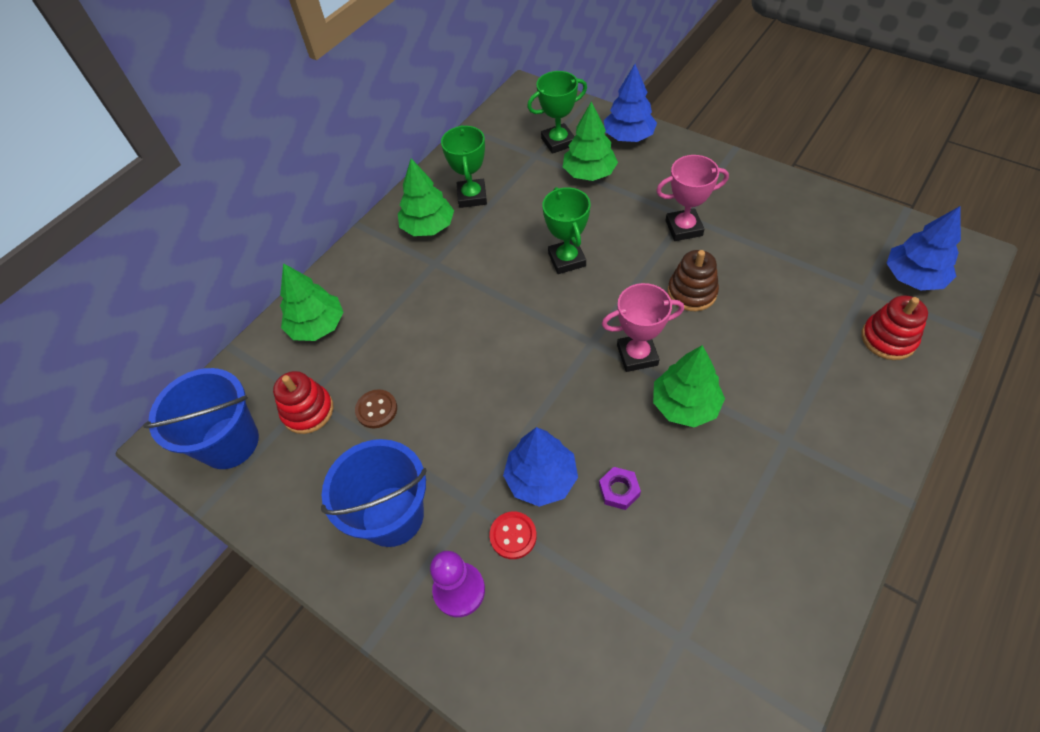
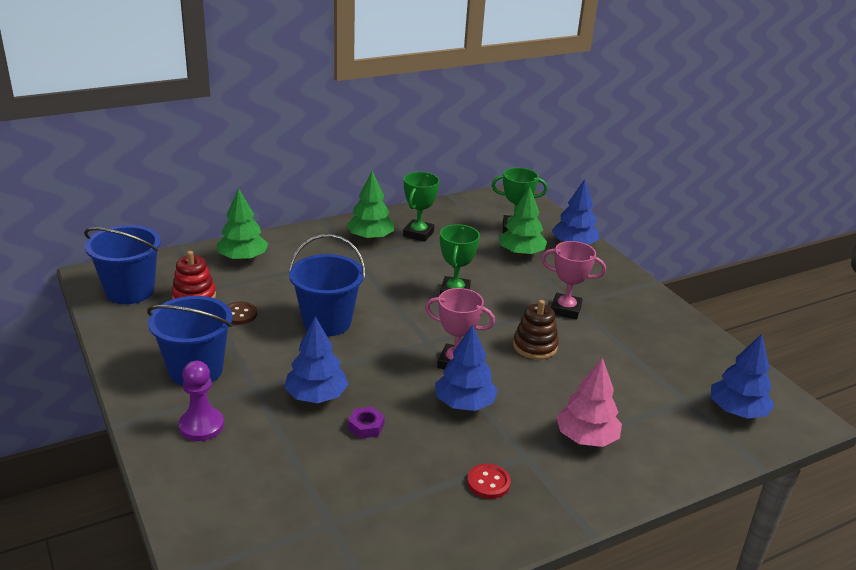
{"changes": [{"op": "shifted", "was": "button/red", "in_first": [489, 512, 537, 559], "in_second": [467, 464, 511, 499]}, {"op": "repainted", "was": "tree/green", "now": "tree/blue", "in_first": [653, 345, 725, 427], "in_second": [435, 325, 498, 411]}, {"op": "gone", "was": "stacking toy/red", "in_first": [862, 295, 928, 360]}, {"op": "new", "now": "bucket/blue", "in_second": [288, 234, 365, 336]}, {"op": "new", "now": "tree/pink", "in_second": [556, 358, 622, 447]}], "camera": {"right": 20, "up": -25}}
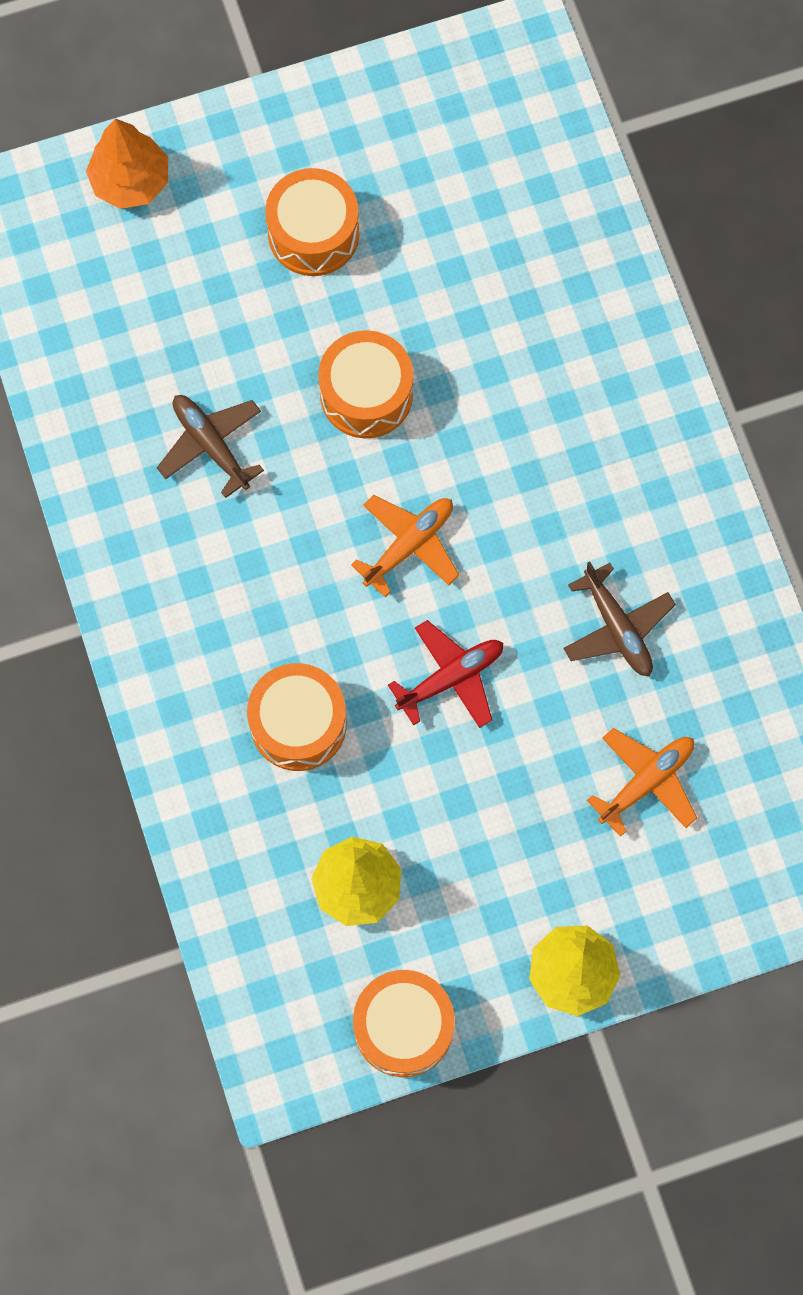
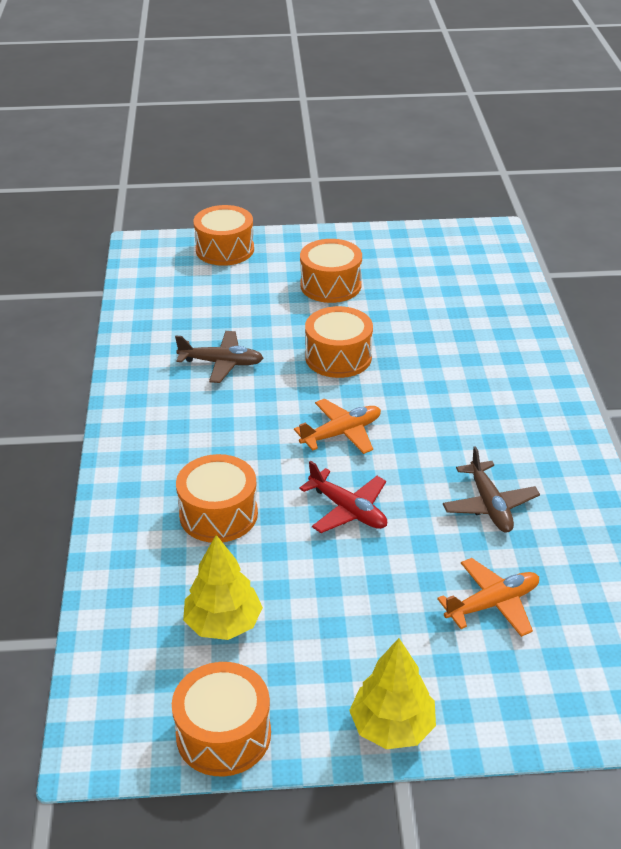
{"changes": [{"op": "swapped", "was": "tree/orange", "now": "drum/orange", "in_first": [86, 118, 168, 209], "in_second": [193, 205, 254, 266]}, {"op": "rotated", "was": "plane/brown", "in_first": [157, 395, 264, 498], "in_second": [175, 331, 263, 383], "clockwise": 120}, {"op": "rotated", "was": "plane/red", "in_first": [388, 620, 503, 728], "in_second": [299, 460, 387, 533], "clockwise": 60}], "camera": {"right": 15, "up": -35}}
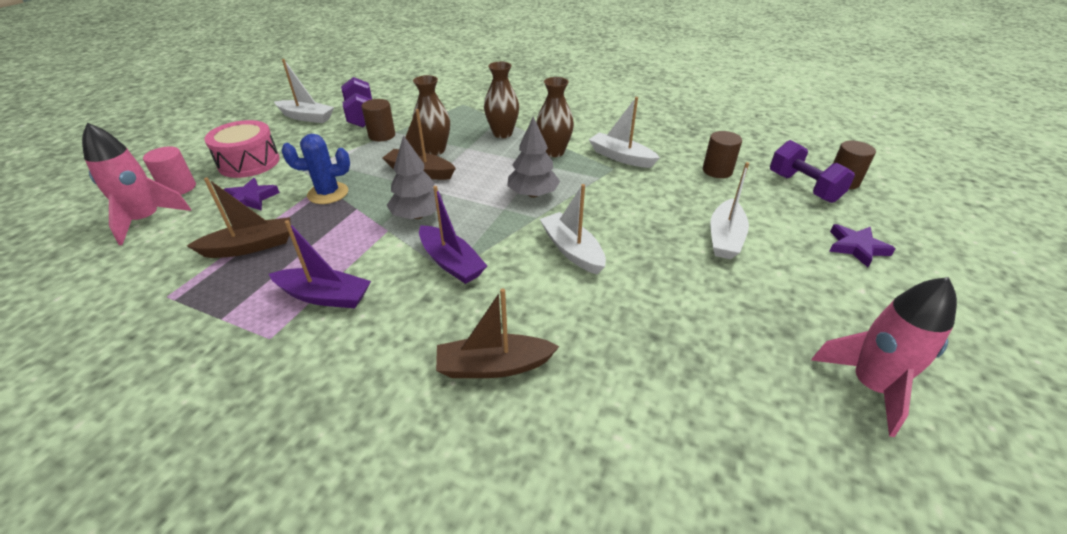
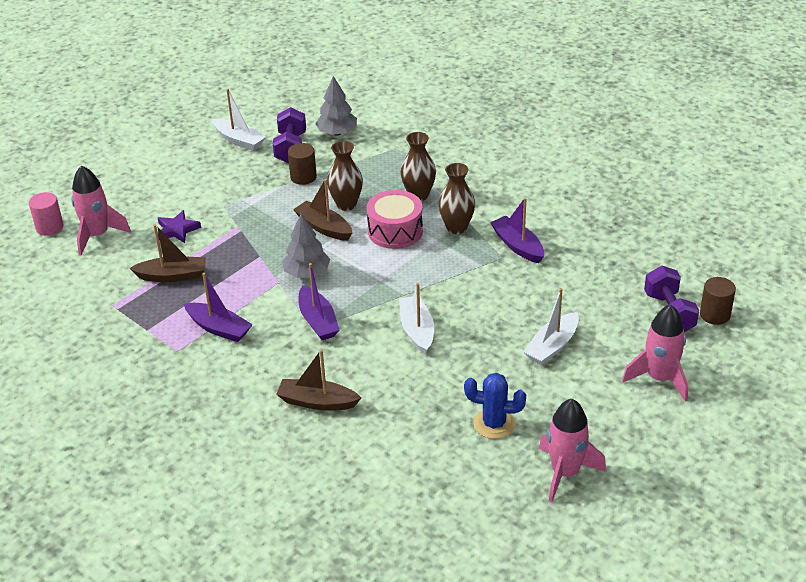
{"changes": [{"op": "shifted", "was": "cylinder/pink", "in_first": [143, 146, 196, 195], "in_second": [29, 192, 64, 236]}, {"op": "shifted", "was": "drum/pink", "in_first": [204, 120, 280, 178], "in_second": [367, 190, 423, 249]}, {"op": "shifted", "was": "cactus/blue", "in_first": [281, 134, 350, 204], "in_second": [464, 373, 526, 439]}, {"op": "shifted", "was": "tree/grey", "in_first": [507, 117, 560, 198], "in_second": [315, 76, 357, 135]}, {"op": "repainted", "was": "boat/white", "now": "boat/purple", "in_first": [589, 97, 660, 168], "in_second": [490, 198, 544, 263]}, {"op": "gone", "was": "cylinder/brown", "in_first": [703, 131, 742, 178]}, {"op": "swapped", "was": "star/purple", "now": "rocket/pink", "in_first": [829, 224, 896, 267], "in_second": [622, 305, 688, 402]}], "camera": {"right": 20, "up": 0}}
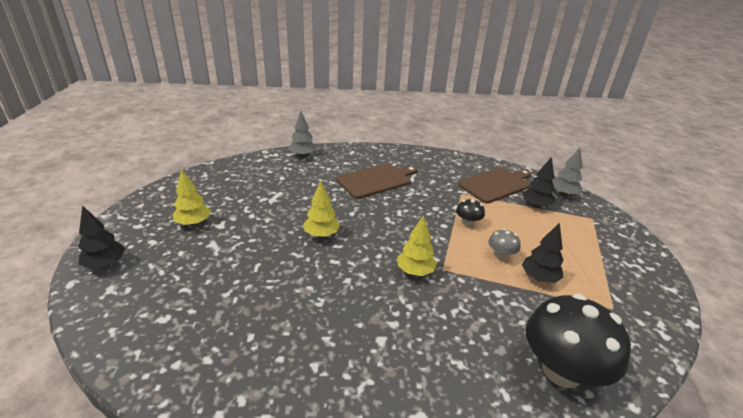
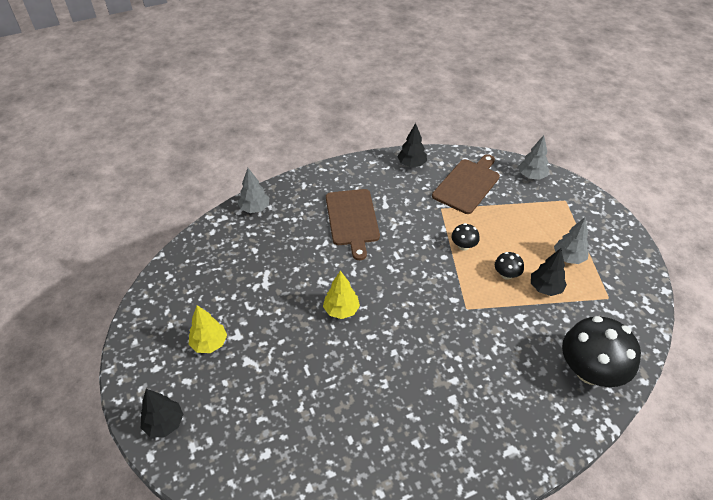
{"changes": [{"op": "rotated", "was": "cutting board/brown", "in_first": [336, 164, 418, 199], "in_second": [326, 189, 380, 260], "clockwise": 135}, {"op": "gone", "was": "tree/yellow", "in_first": [397, 215, 437, 276]}, {"op": "repainted", "was": "mushroom/grey", "now": "mushroom/black", "in_first": [488, 229, 521, 260], "in_second": [495, 252, 524, 280]}, {"op": "shifted", "was": "tree/black", "in_first": [522, 157, 555, 208], "in_second": [397, 123, 427, 167]}, {"op": "new", "now": "tree/grey", "in_second": [554, 217, 589, 264]}], "camera": {"right": -20, "up": 15}}
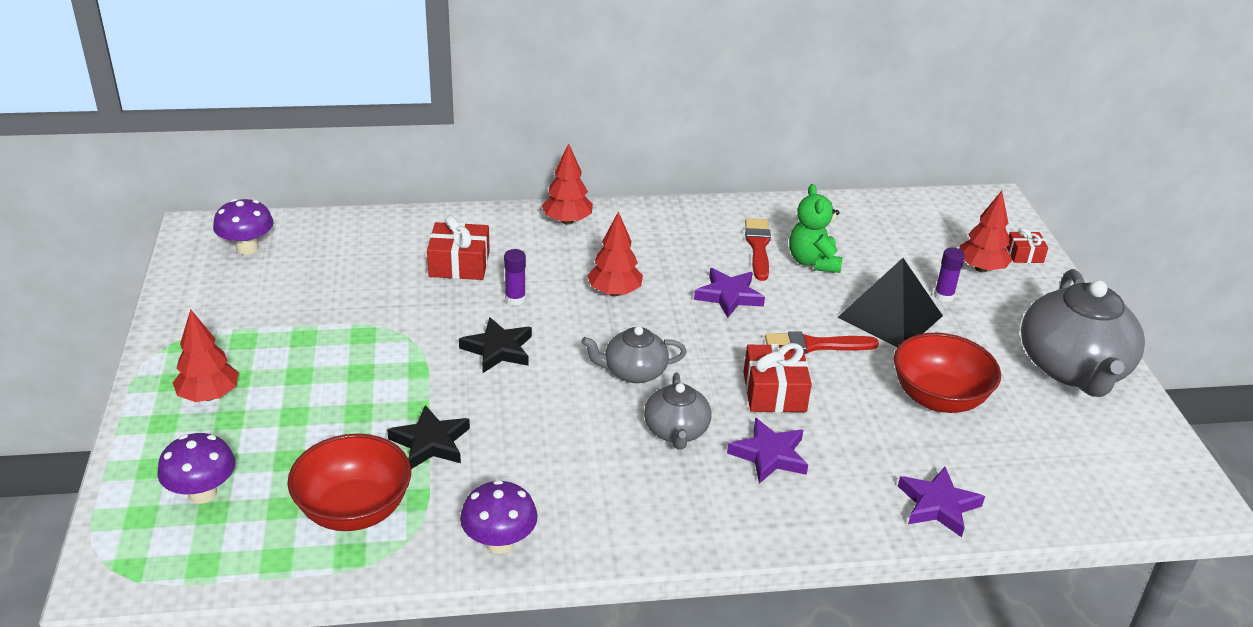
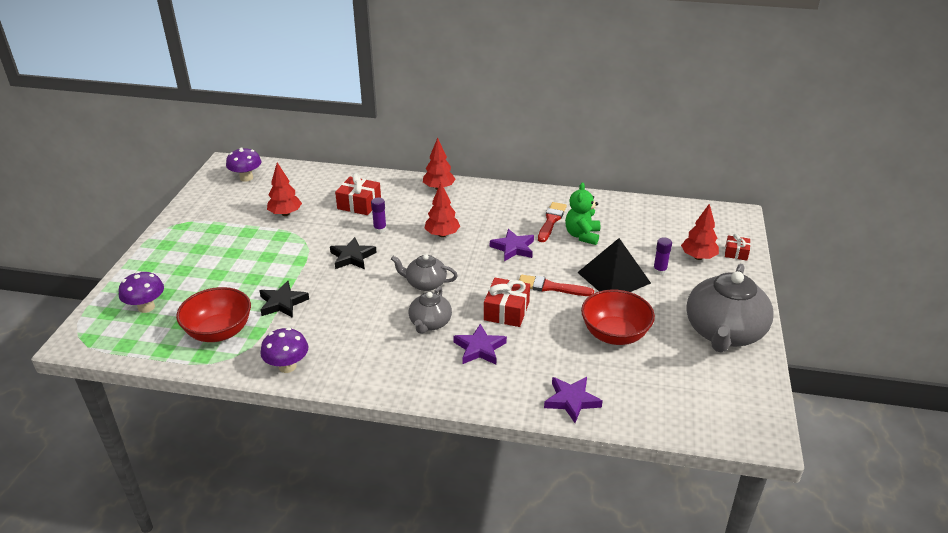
{"changes": [{"op": "shifted", "was": "tree/red", "in_first": [173, 309, 239, 402], "in_second": [267, 163, 302, 216]}], "camera": {"right": 20, "up": 0}}
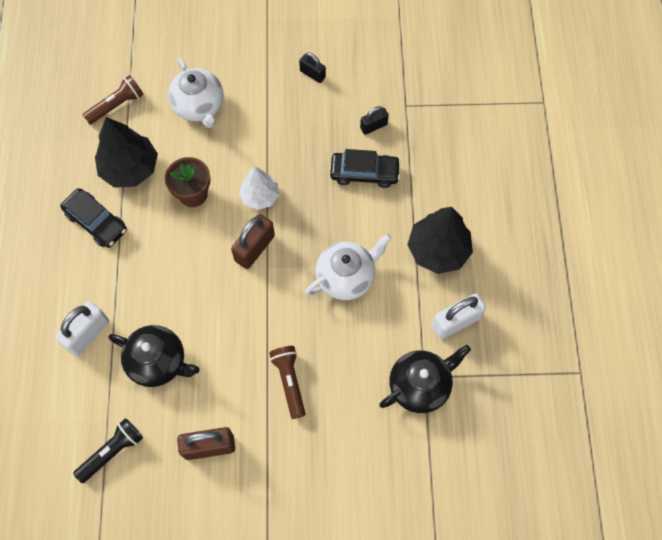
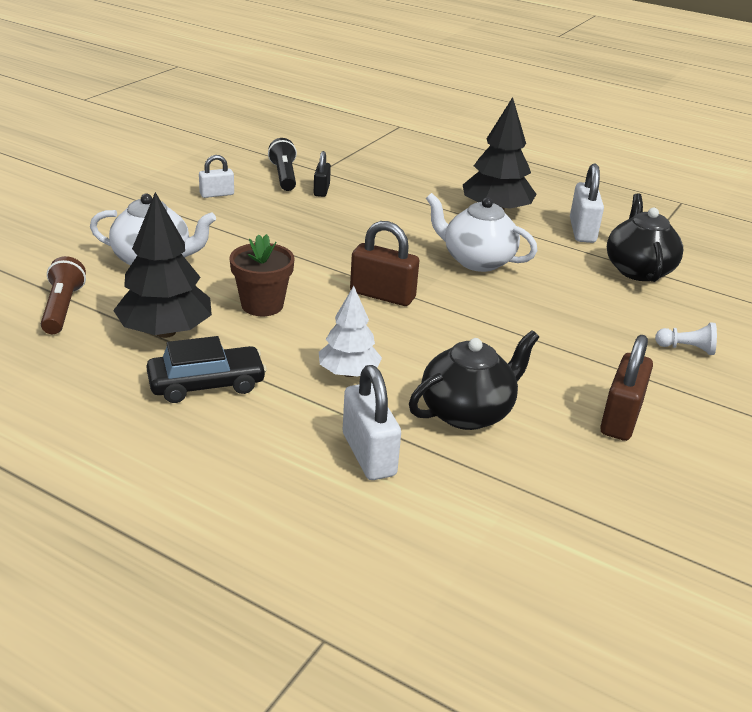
{"changes": [{"op": "shifted", "was": "flashlight/black", "in_first": [73, 419, 143, 483], "in_second": [268, 138, 297, 191]}, {"op": "rotated", "was": "padlock/brown", "in_first": [231, 214, 275, 269], "in_second": [350, 221, 419, 306], "clockwise": -45}, {"op": "shifted", "was": "tree/white", "in_first": [239, 167, 279, 210], "in_second": [319, 286, 382, 377]}, {"op": "gone", "was": "flashlight/brown", "in_first": [269, 346, 306, 419]}, {"op": "repainted", "was": "padlock/black", "now": "padlock/white", "in_first": [299, 52, 326, 83], "in_second": [199, 155, 234, 198]}, {"op": "rotated", "was": "teapot/white", "in_first": [305, 234, 392, 300], "in_second": [426, 193, 537, 272], "clockwise": -60}, {"op": "gone", "was": "car/black", "in_first": [330, 149, 401, 188]}, {"op": "new", "now": "pawn/white", "in_second": [655, 323, 717, 355]}], "camera": {"right": -60, "up": -35}}
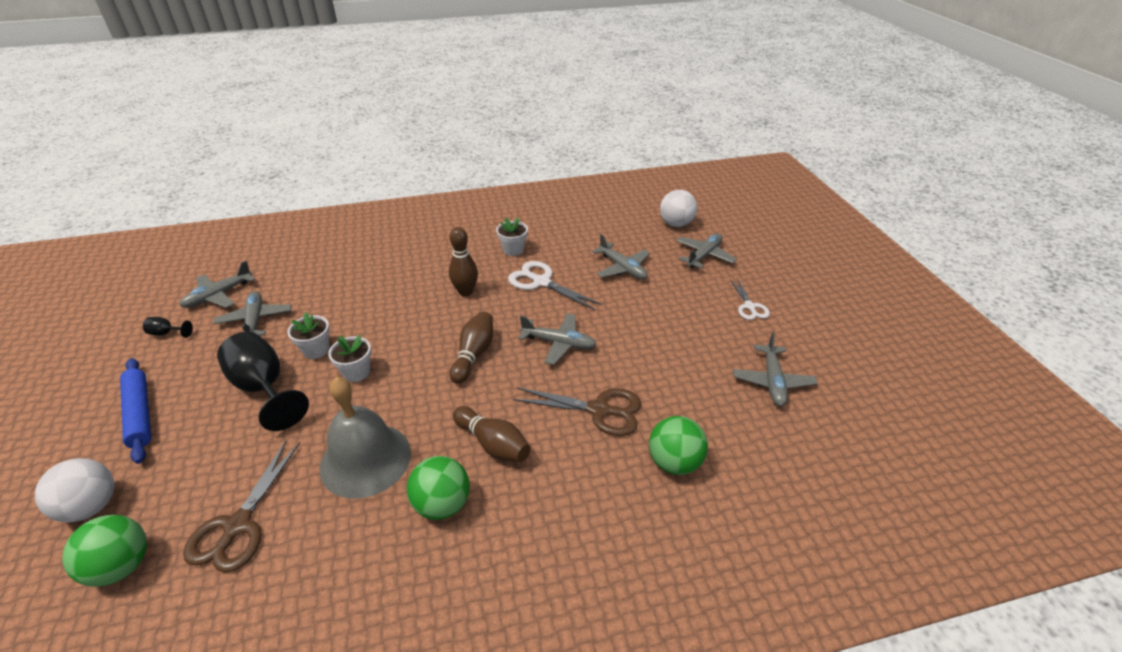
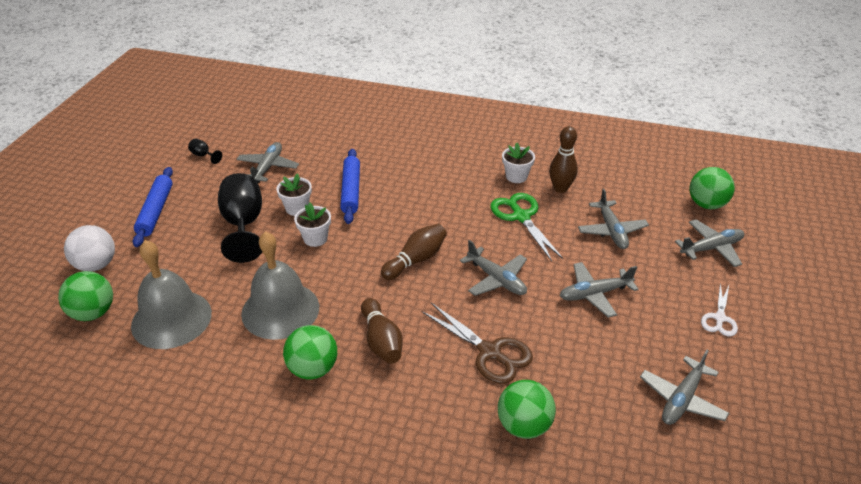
{"changes": [{"op": "shifted", "was": "plane/grey", "in_first": [179, 261, 255, 308], "in_second": [560, 262, 639, 318]}, {"op": "swapped", "was": "scissors/brown", "now": "bell/grey", "in_first": [183, 441, 300, 573], "in_second": [131, 240, 212, 349]}, {"op": "shifted", "was": "bowling pin/brown", "in_first": [449, 227, 478, 296], "in_second": [549, 126, 578, 193]}, {"op": "repainted", "was": "scissors/white", "now": "scissors/green", "in_first": [508, 261, 603, 310], "in_second": [490, 193, 563, 261]}, {"op": "repainted", "was": "ball/white", "now": "ball/green", "in_first": [660, 190, 697, 227], "in_second": [690, 167, 735, 209]}, {"op": "new", "now": "rolling pin/blue", "in_second": [340, 149, 360, 224]}], "camera": {"right": 30, "up": 0}}
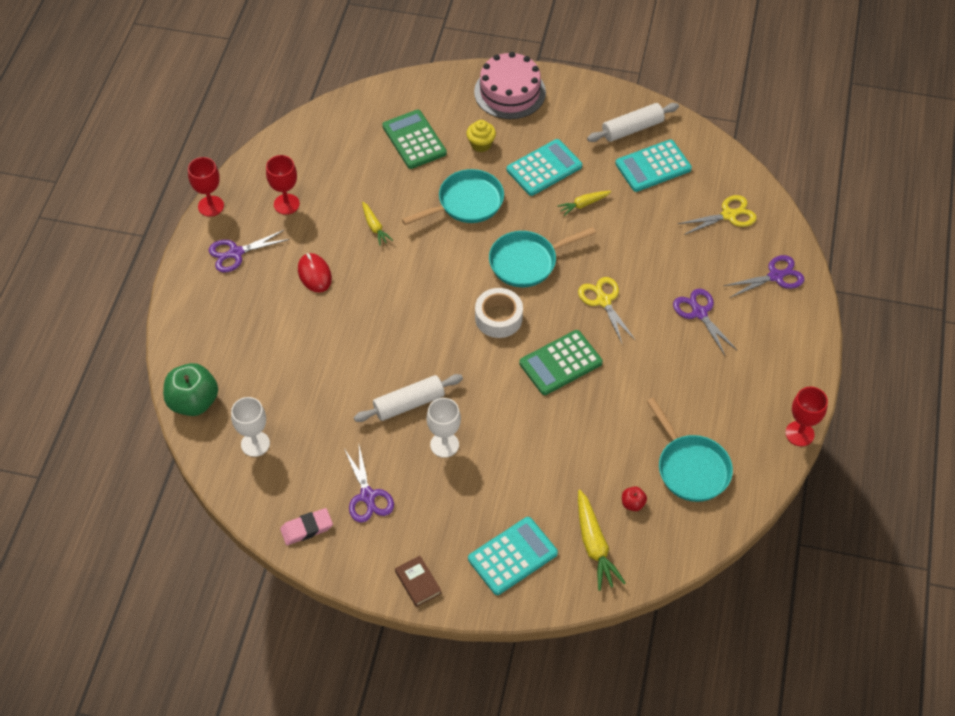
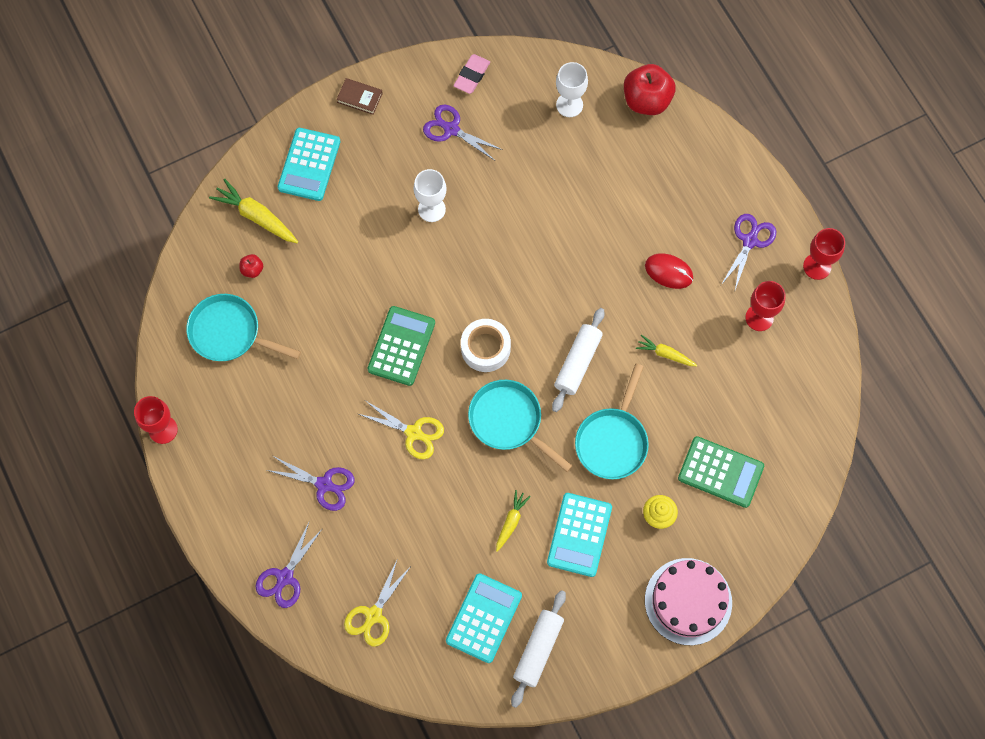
{"changes": [{"op": "repainted", "was": "apple/green", "now": "apple/red", "in_first": [163, 363, 218, 416], "in_second": [624, 64, 676, 115]}, {"op": "shifted", "was": "rolling pin/white", "in_first": [354, 374, 463, 422], "in_second": [552, 308, 605, 412]}, {"op": "rotated", "was": "pan/turquoise", "in_first": [489, 227, 596, 287], "in_second": [468, 380, 573, 472], "clockwise": -75}], "camera": {"right": 140, "up": 15}}
